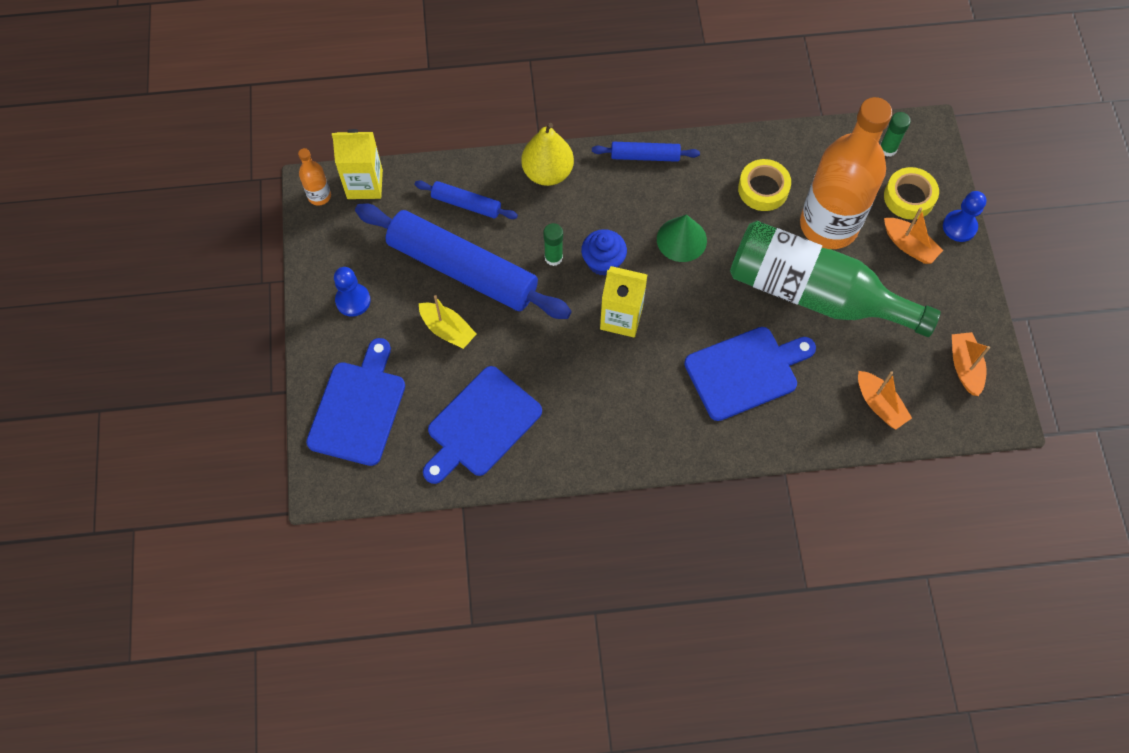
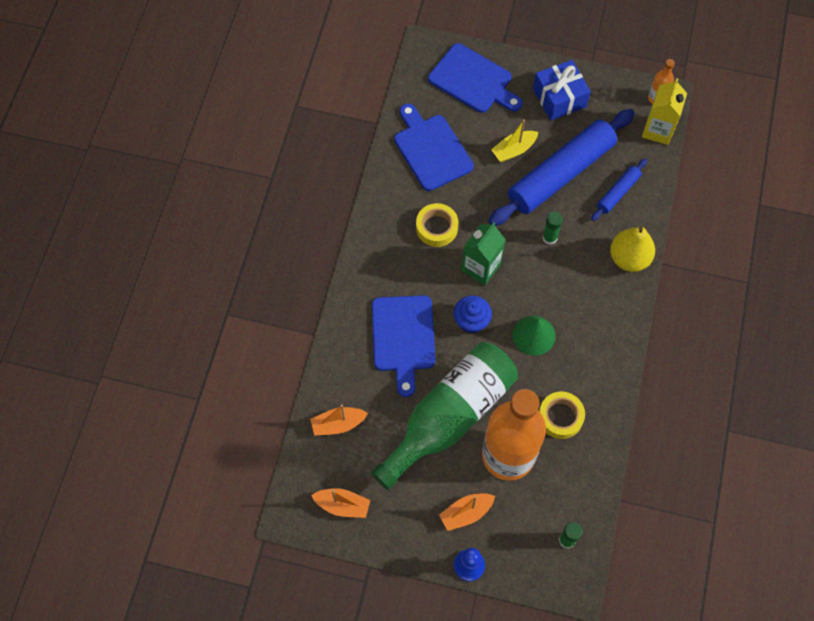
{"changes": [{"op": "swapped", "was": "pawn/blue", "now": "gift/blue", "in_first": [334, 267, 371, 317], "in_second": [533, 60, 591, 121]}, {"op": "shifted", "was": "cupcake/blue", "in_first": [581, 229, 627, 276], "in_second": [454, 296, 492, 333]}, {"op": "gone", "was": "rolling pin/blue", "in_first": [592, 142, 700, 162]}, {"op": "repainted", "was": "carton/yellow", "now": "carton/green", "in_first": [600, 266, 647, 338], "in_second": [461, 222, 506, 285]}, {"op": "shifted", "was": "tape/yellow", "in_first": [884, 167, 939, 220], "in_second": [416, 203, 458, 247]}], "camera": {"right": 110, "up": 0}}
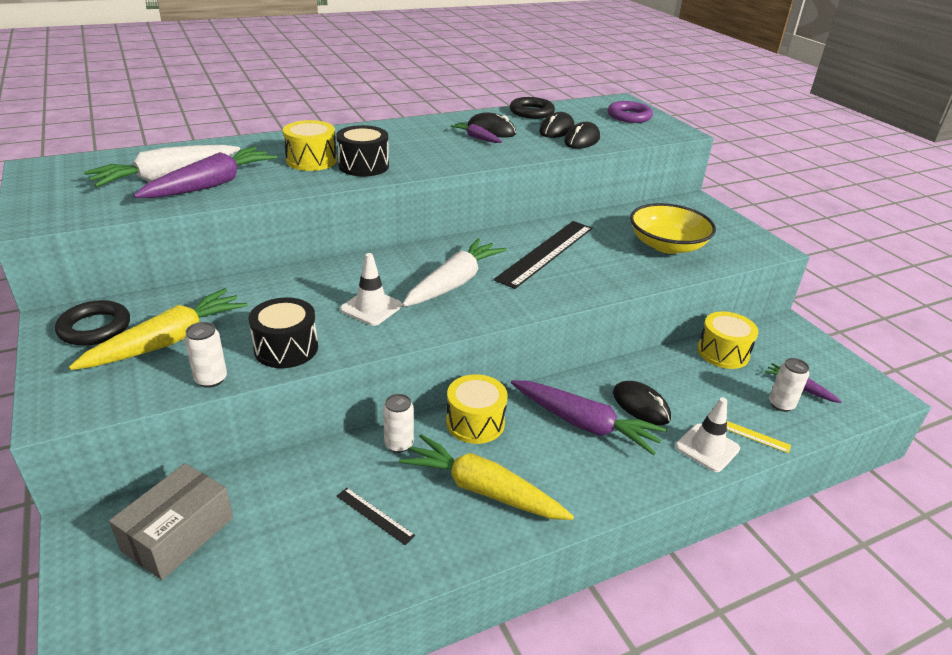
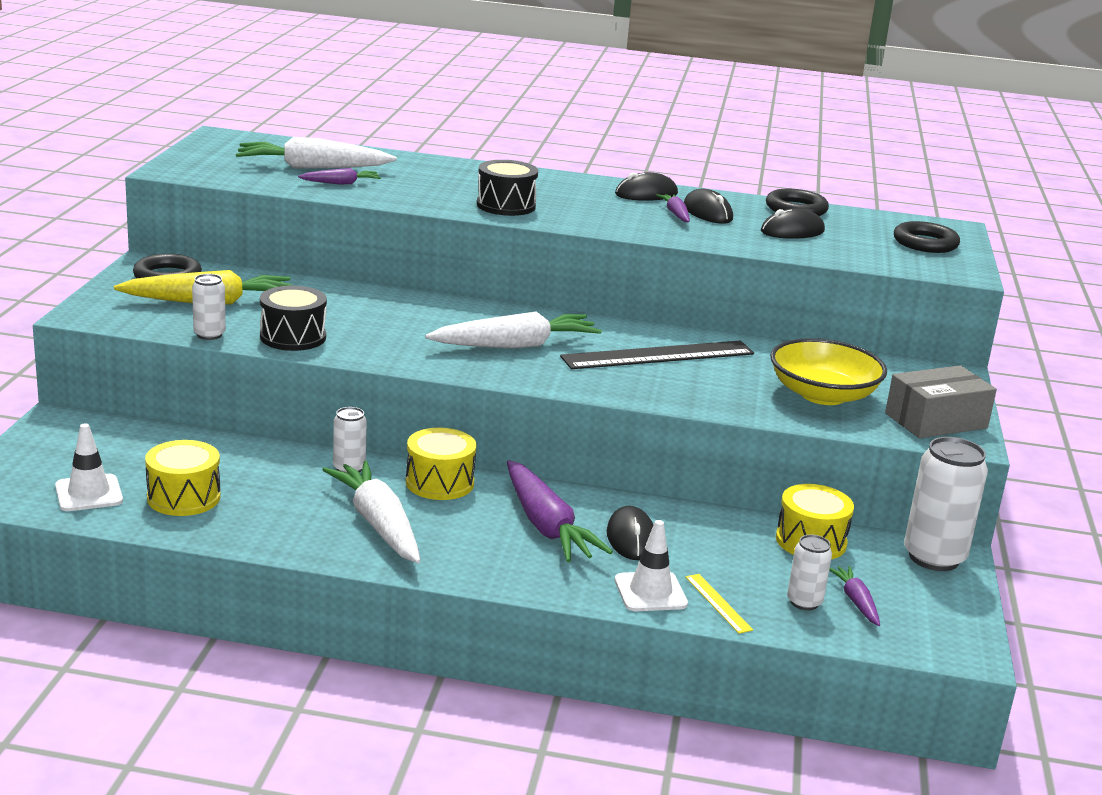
{"changes": [{"op": "shifted", "was": "box/grey", "in_first": [109, 463, 233, 580], "in_second": [885, 365, 997, 438]}, {"op": "scaled", "was": "carrot/purple", "in_first": [133, 147, 277, 198], "in_second": [298, 168, 381, 184], "ratio": 0.5}, {"op": "shifted", "was": "drum/yellow", "in_first": [283, 120, 337, 171], "in_second": [145, 440, 221, 516]}, {"op": "gone", "was": "ruler/black", "in_first": [337, 488, 415, 545]}, {"op": "shifted", "was": "traffic cone/white", "in_first": [340, 253, 402, 326], "in_second": [55, 423, 123, 511]}, {"op": "repainted", "was": "carrot/yellow", "now": "carrot/white", "in_first": [399, 434, 574, 520], "in_second": [322, 460, 421, 563]}, {"op": "shifted", "was": "mouse/black", "in_first": [564, 122, 600, 149], "in_second": [615, 172, 678, 201]}, {"op": "repainted", "was": "ring/purple", "now": "ring/black", "in_first": [608, 101, 653, 123], "in_second": [894, 221, 960, 253]}, {"op": "new", "now": "can/white", "in_second": [904, 437, 988, 571]}], "camera": {"right": 35, "up": -10}}
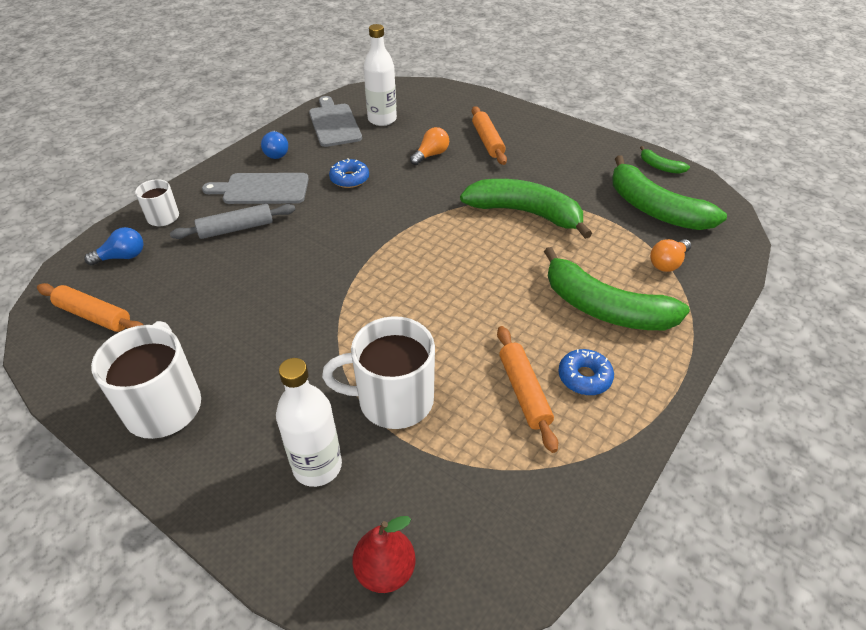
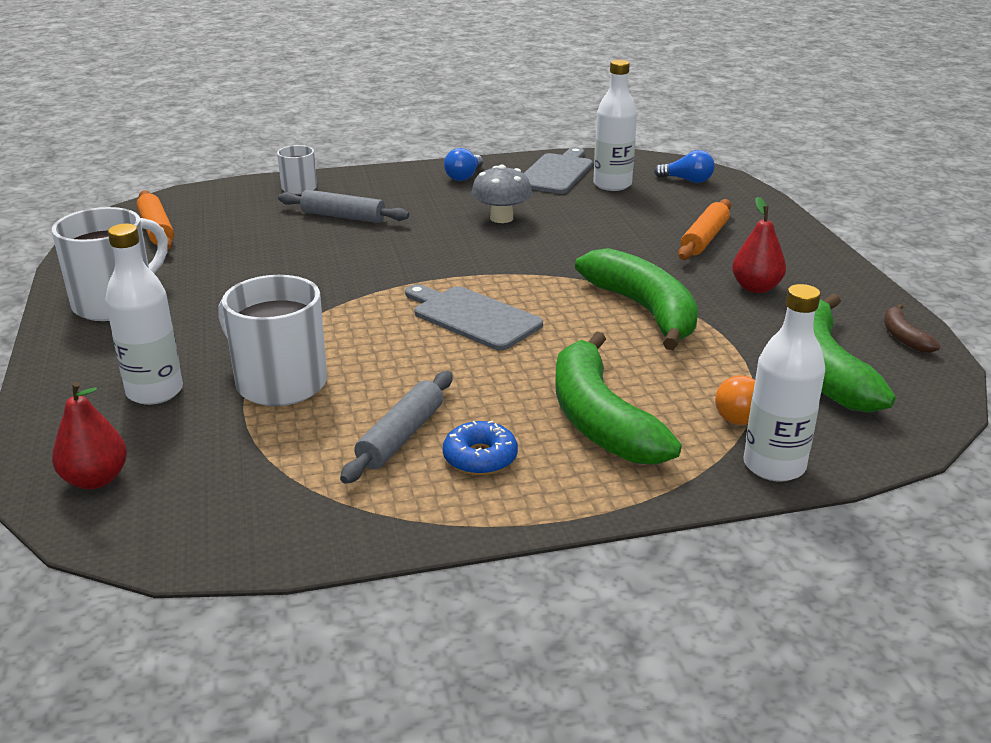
{"changes": [{"op": "shifted", "was": "light bulb/blue", "in_first": [84, 227, 143, 265], "in_second": [654, 150, 715, 183]}, {"op": "shifted", "was": "cutting board/grey", "in_first": [202, 173, 309, 204], "in_second": [405, 284, 543, 350]}, {"op": "swapped", "was": "donut/blue", "now": "mushroom/grey", "in_first": [329, 158, 369, 188], "in_second": [471, 165, 532, 223]}, {"op": "gone", "was": "light bulb/orange", "in_first": [410, 127, 449, 165]}, {"op": "repainted", "was": "rolling pin/orange", "now": "rolling pin/grey", "in_first": [497, 326, 558, 453], "in_second": [340, 371, 453, 484]}, {"op": "repainted", "was": "banana/green", "now": "banana/brown", "in_first": [640, 146, 690, 174], "in_second": [884, 304, 940, 353]}, {"op": "new", "now": "pear/red", "in_second": [732, 197, 786, 293]}, {"op": "new", "now": "bottle/white", "in_second": [743, 284, 825, 482]}], "camera": {"right": 40, "up": -15}}
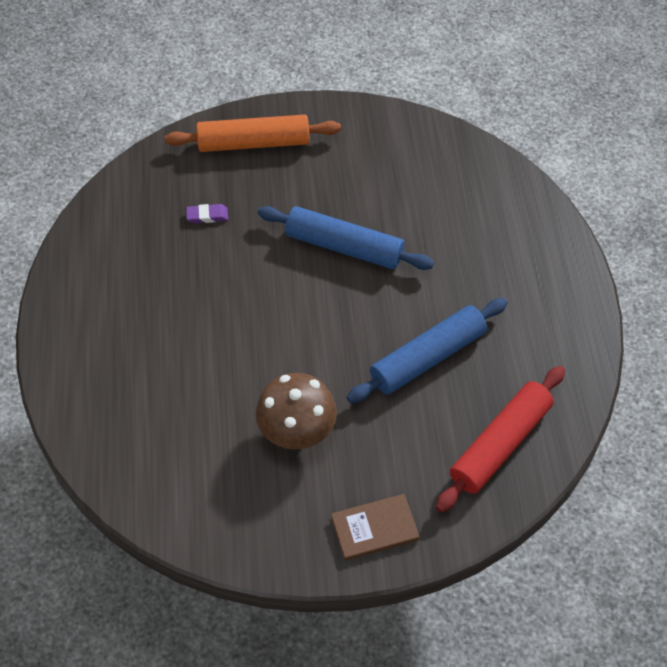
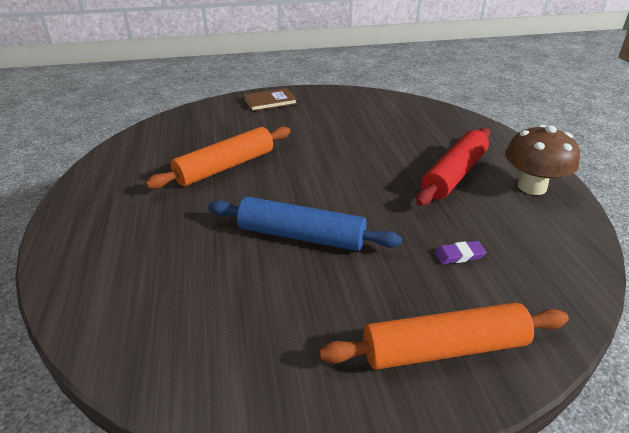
{"changes": [{"op": "shifted", "was": "mushroom/brown", "in_first": [256, 373, 337, 449], "in_second": [505, 125, 580, 195]}, {"op": "repainted", "was": "rolling pin/blue", "now": "rolling pin/orange", "in_first": [347, 298, 508, 403], "in_second": [145, 126, 291, 189]}, {"op": "shifted", "was": "rolling pin/red", "in_first": [436, 366, 565, 512], "in_second": [416, 127, 490, 206]}], "camera": {"right": 175, "up": -20}}
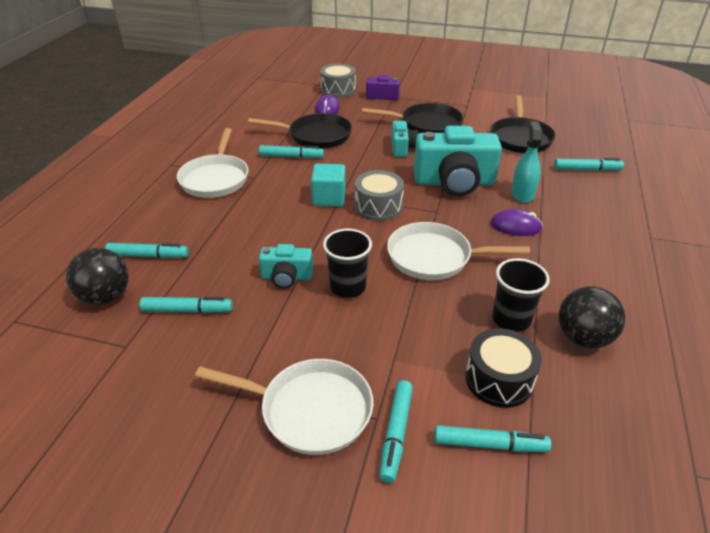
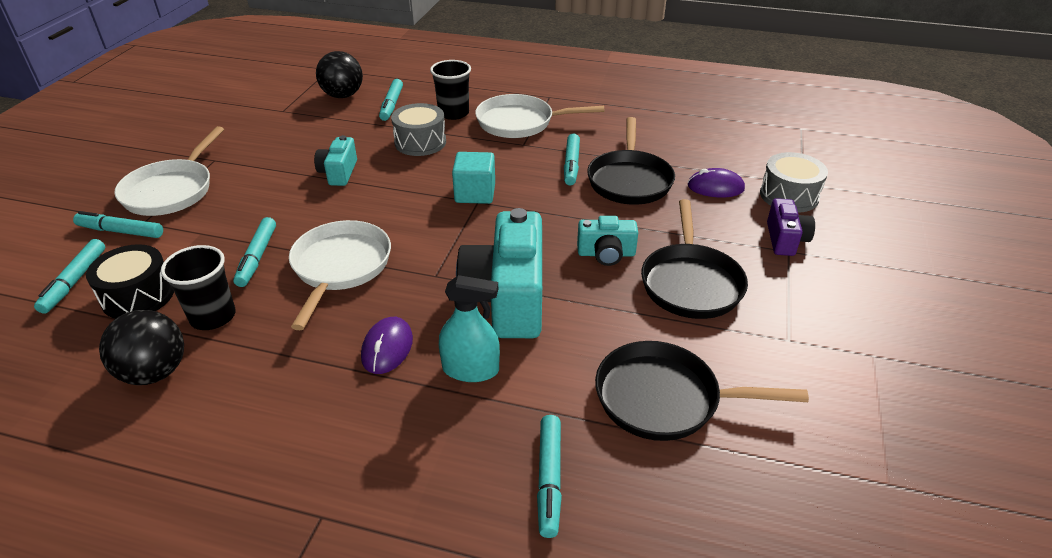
{"changes": [{"op": "shifted", "was": "marker/turquoise", "in_first": [140, 297, 233, 313], "in_second": [233, 217, 276, 287]}, {"op": "shifted", "was": "cup/black", "in_first": [323, 229, 372, 298], "in_second": [430, 60, 471, 120]}, {"op": "shifted", "was": "drum/grey", "in_first": [355, 170, 404, 221], "in_second": [391, 103, 446, 156]}], "camera": {"right": 90, "up": 0}}
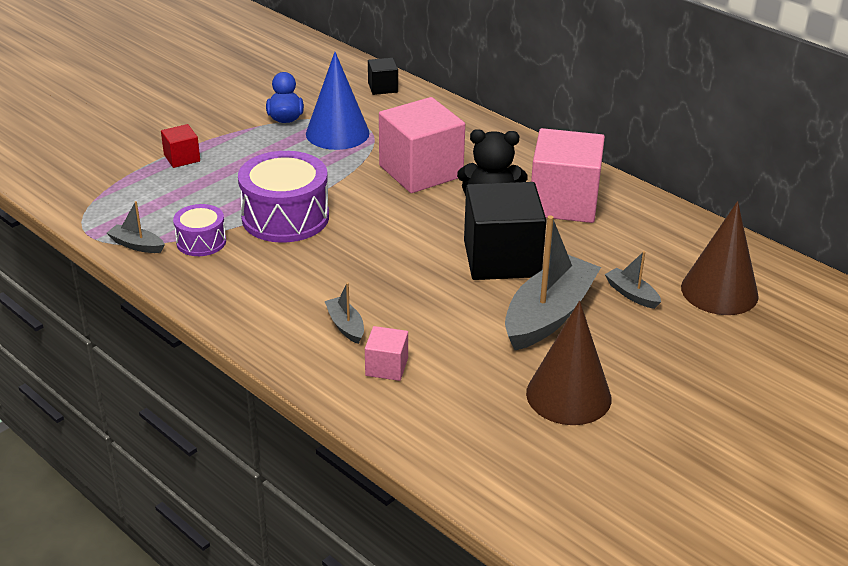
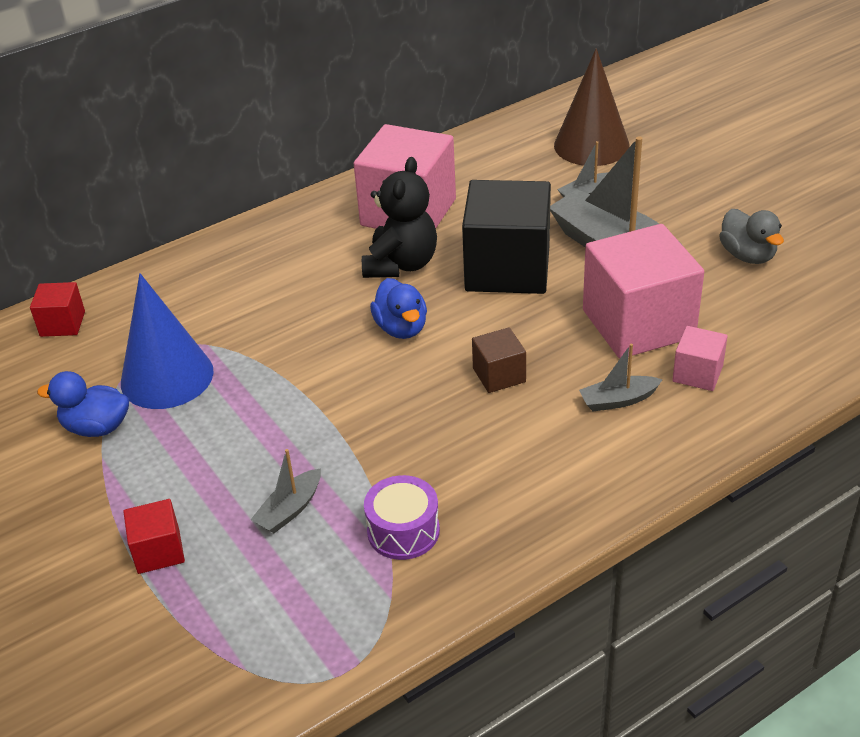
{"changes": [{"op": "shifted", "was": "boat/grey", "in_first": [107, 201, 165, 253], "in_second": [251, 449, 321, 533]}, {"op": "gone", "was": "drum/purple", "in_first": [238, 151, 329, 243]}, {"op": "repainted", "was": "cube/black", "now": "cube/red", "in_first": [368, 58, 398, 95], "in_second": [30, 282, 85, 337]}, {"op": "shifted", "was": "cube/pink", "in_first": [379, 97, 465, 193], "in_second": [583, 224, 704, 359]}, {"op": "swapped", "was": "cone/brown", "now": "duck/grey", "in_first": [526, 301, 611, 425], "in_second": [719, 209, 784, 264]}, {"op": "new", "now": "duck/blue", "in_second": [370, 278, 427, 339]}, {"op": "new", "now": "cube/brown", "in_second": [472, 327, 526, 393]}], "camera": {"right": -75, "up": 5}}
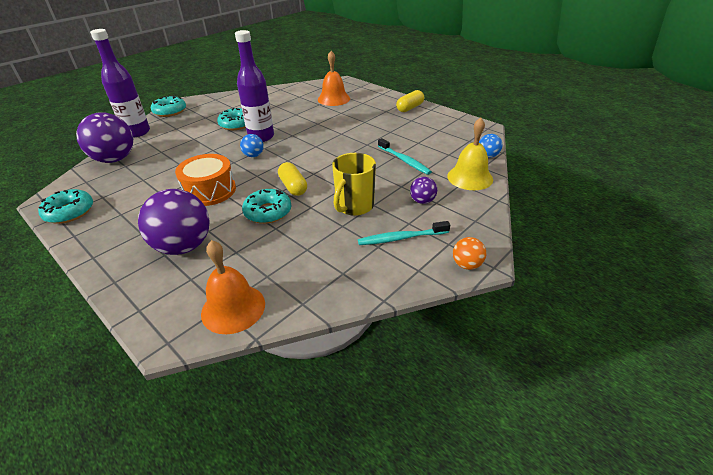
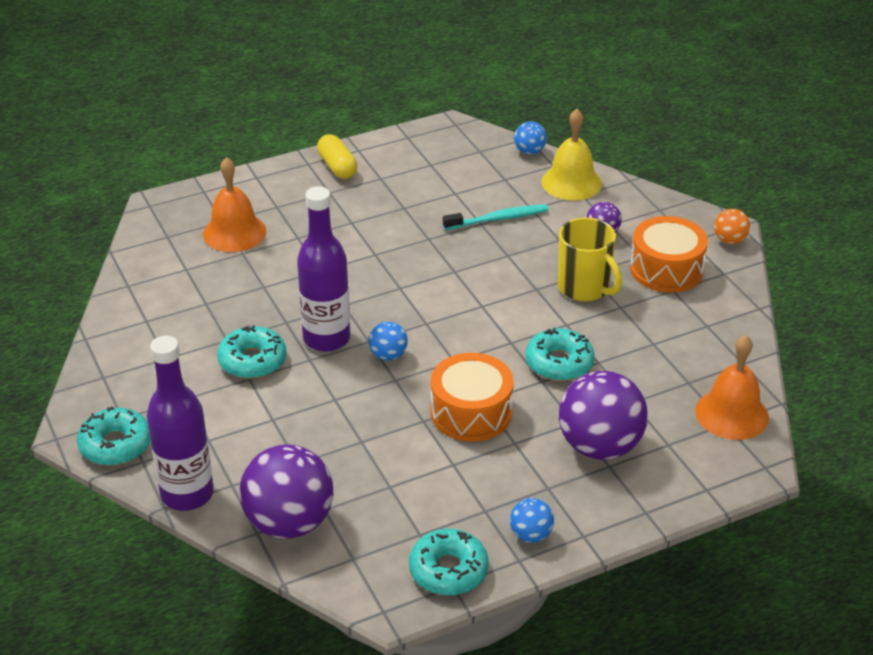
{"changes": [{"op": "gone", "was": "capsule/yellow", "in_first": [278, 162, 307, 196]}, {"op": "swapped", "was": "toothbrush/turquoise", "now": "drum/orange", "in_first": [358, 221, 450, 245], "in_second": [630, 216, 708, 293]}, {"op": "new", "now": "ball/blue", "in_second": [510, 498, 554, 543]}], "camera": {"right": -70, "up": 0}}
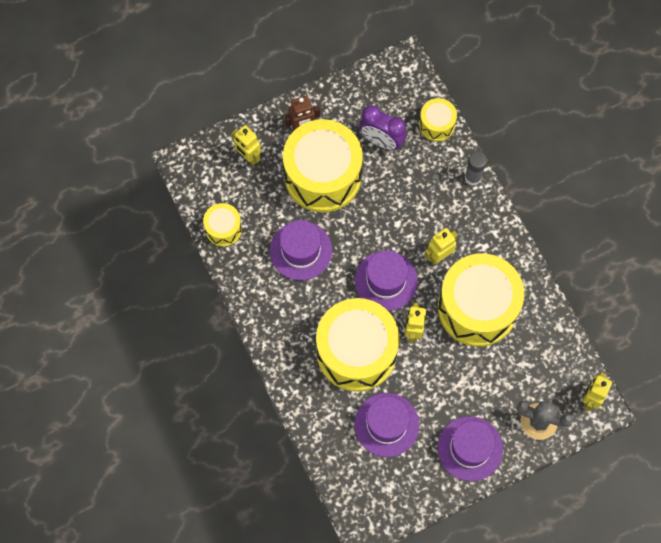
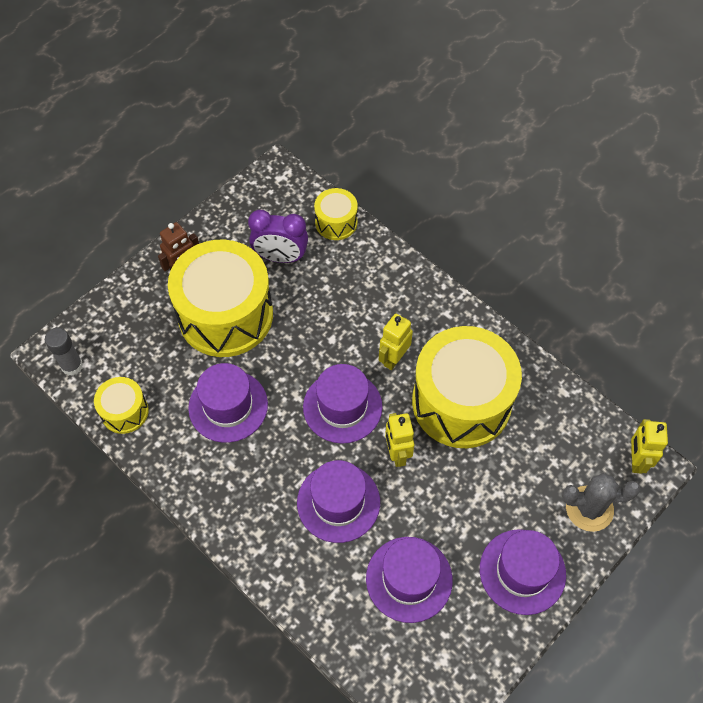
{"changes": [{"op": "gone", "was": "robot/yellow", "in_first": [232, 125, 261, 165]}, {"op": "swapped", "was": "drum/yellow", "now": "hat/purple", "in_first": [316, 298, 400, 392], "in_second": [297, 460, 380, 543]}, {"op": "shifted", "was": "glue stick/grey", "in_first": [465, 152, 487, 186], "in_second": [45, 328, 83, 376]}], "camera": {"right": -20, "up": -10}}
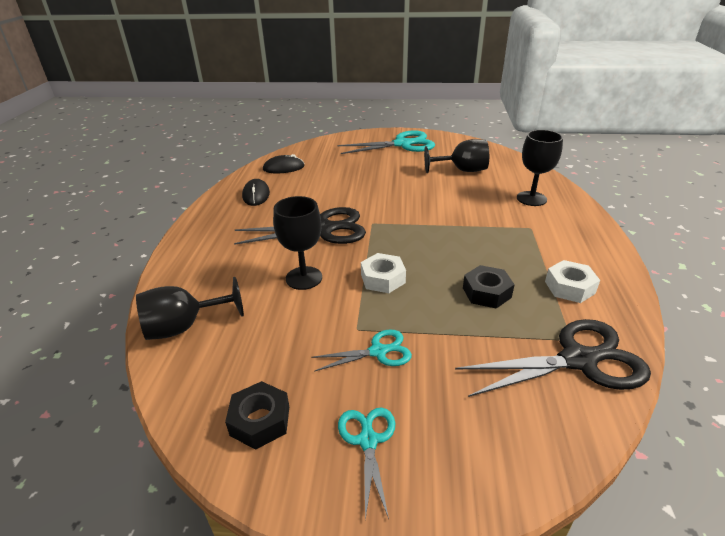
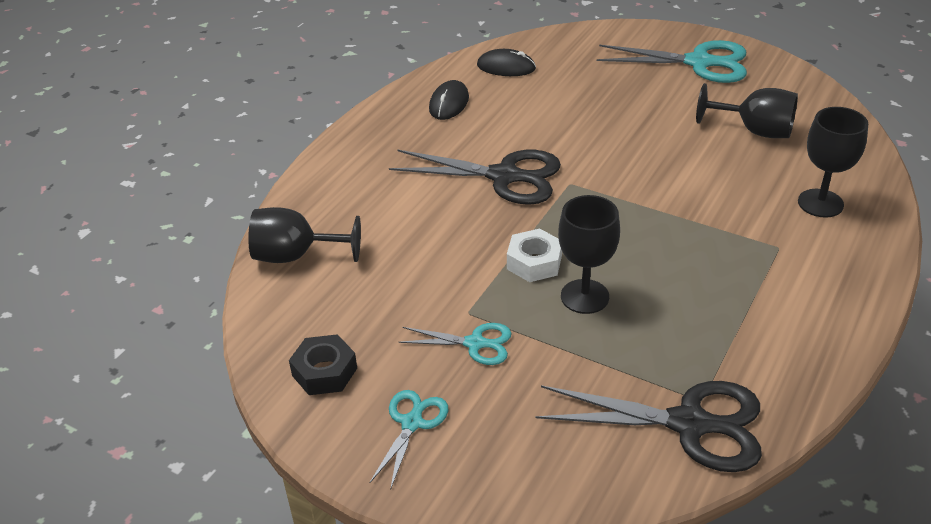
{"changes": [{"op": "shifted", "was": "goblet/black", "in_first": [273, 196, 322, 290], "in_second": [558, 195, 620, 314]}, {"op": "gone", "was": "nut/black", "in_first": [463, 265, 515, 309]}, {"op": "gone", "was": "nut/white", "in_first": [545, 260, 600, 303]}], "camera": {"right": 25, "up": 5}}
